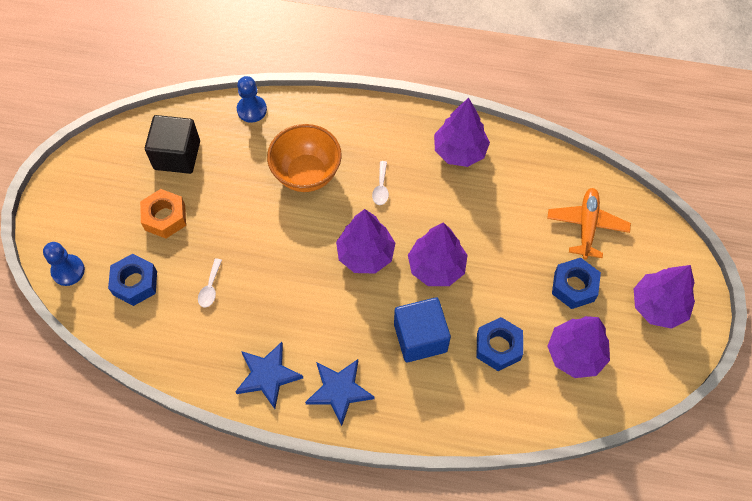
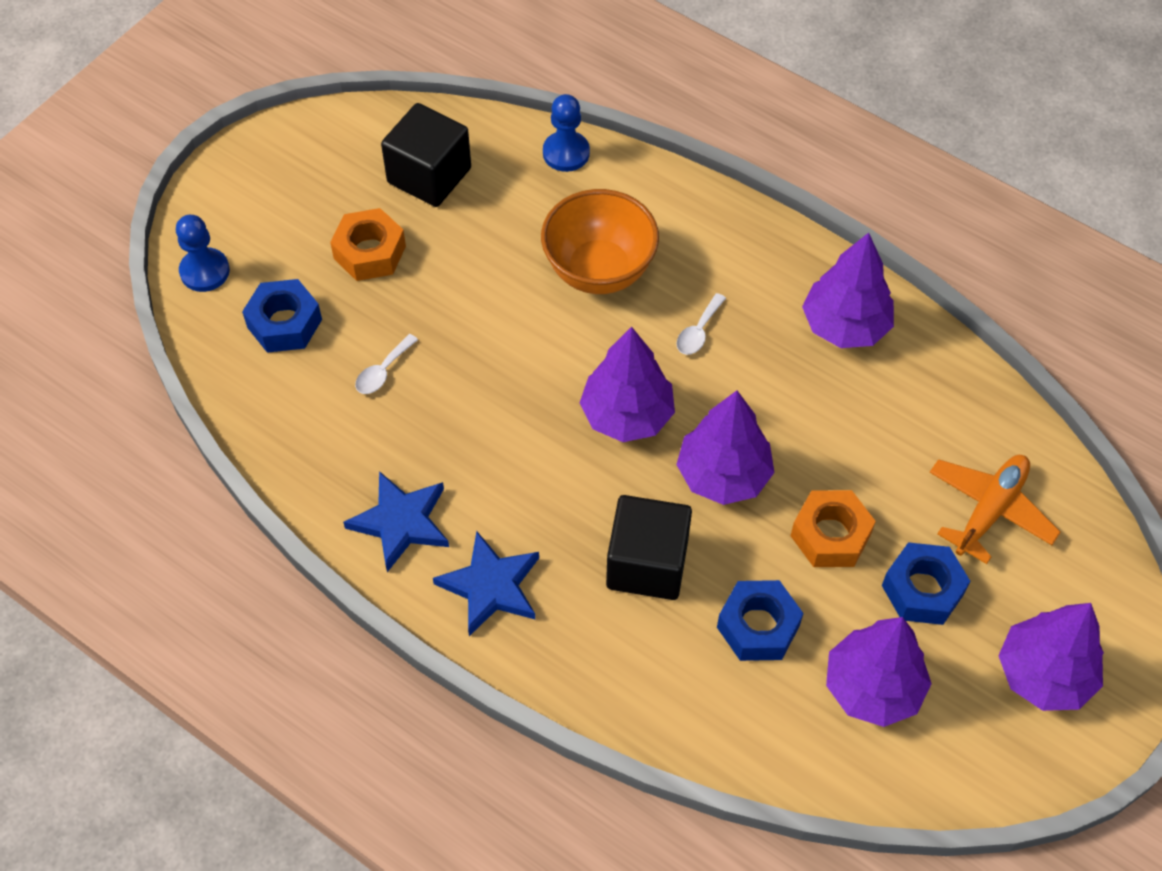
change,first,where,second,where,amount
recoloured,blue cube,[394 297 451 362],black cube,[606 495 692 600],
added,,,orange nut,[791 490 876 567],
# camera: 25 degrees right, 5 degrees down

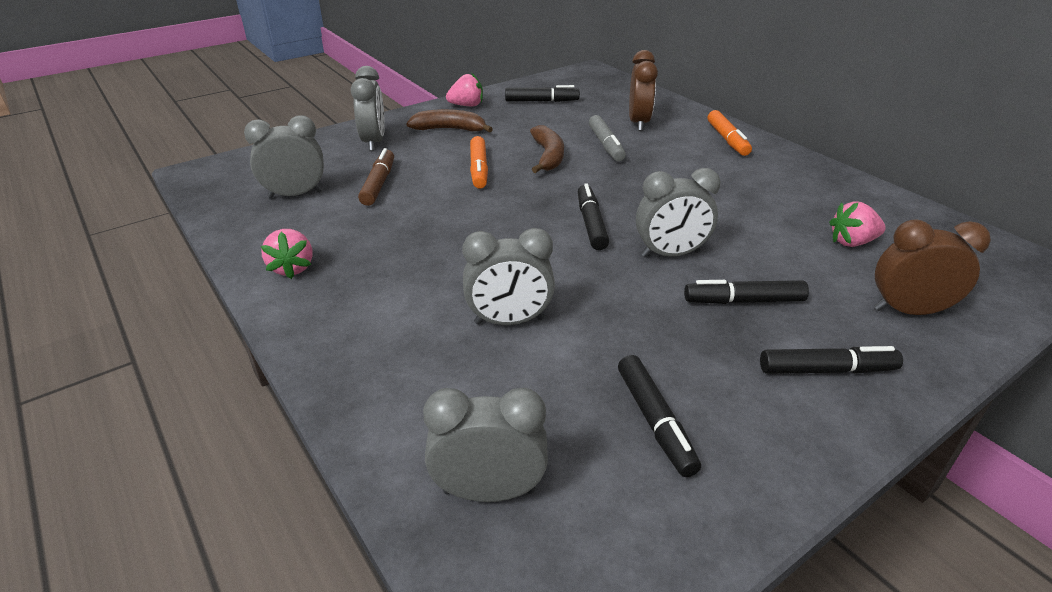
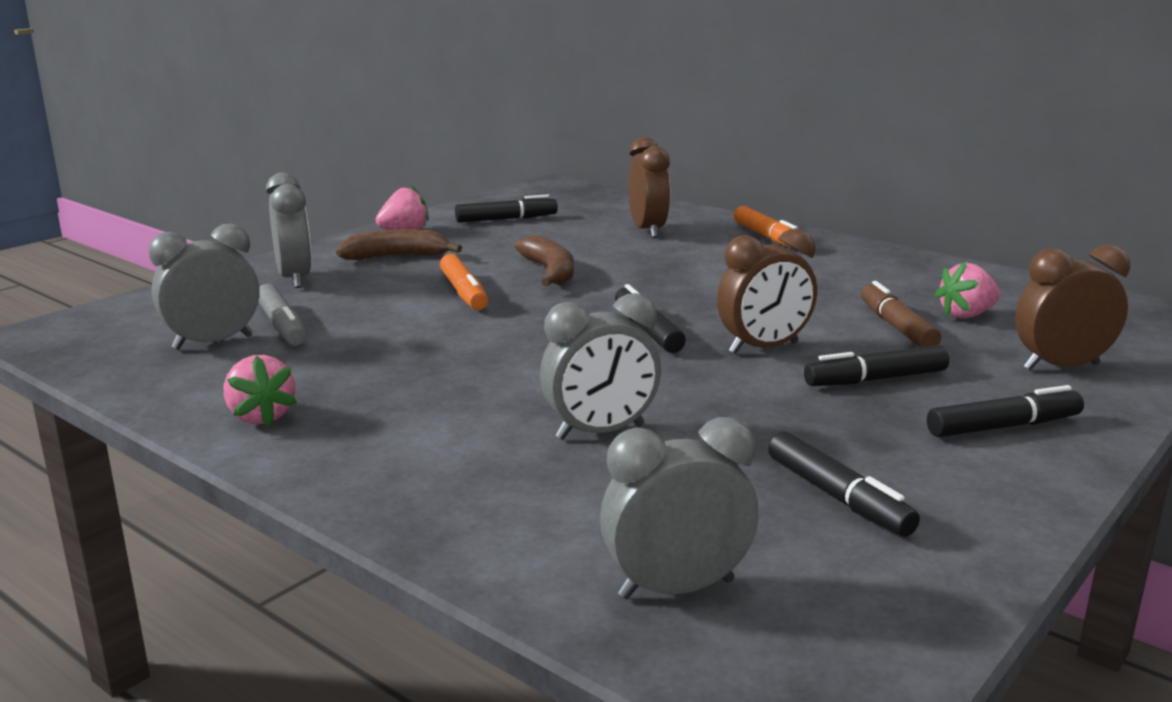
change,first,where,second,where,amount
moved,grey marker,[589 115 626 162],,[258 284 307 346],
moved,brown marker,[358 148 394 206],,[861 281 941 347],
recoloured,grey clock,[636 168 721 258],brown clock,[717 228 817 354],
# camera: 15 degrees left, 15 degrees down

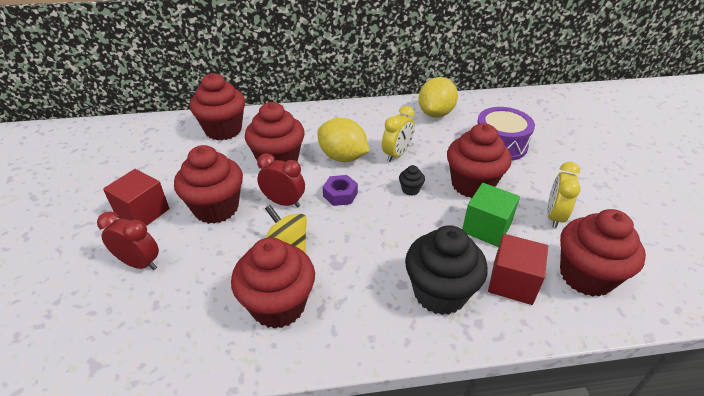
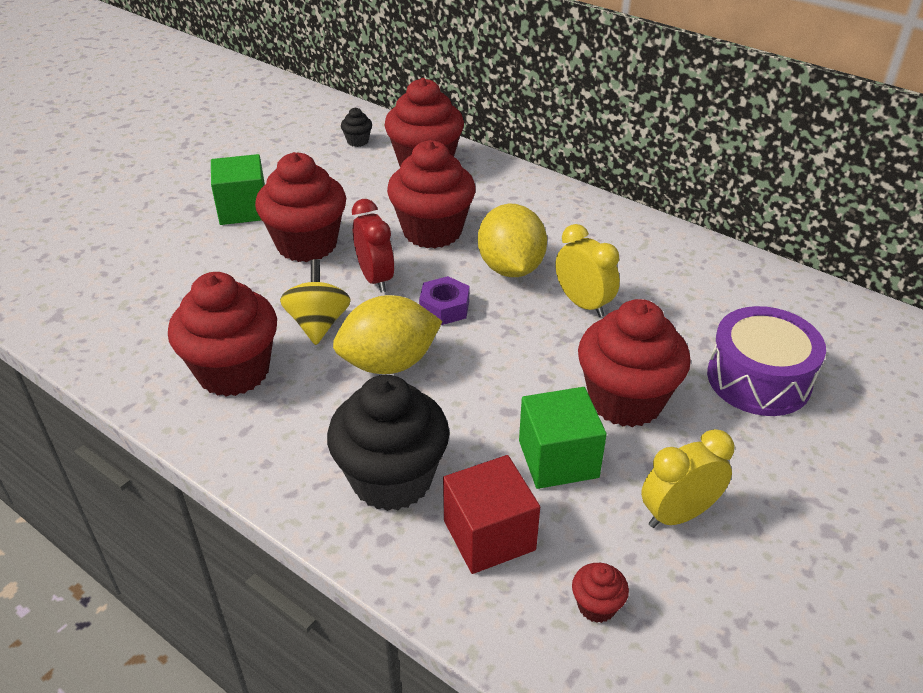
change,first,where,second,where,amount
moved,yellow lemon,[418 77 458 118],,[333 295 443 374],
turned,yellow clock,[382 106 415 162],,[556 224 620 317],120 degrees counterclockwise
moved,black cupcake,[399 165 425 195],,[341 107 372 147],
recoloured,red cube,[103 169 169 226],green cube,[211 154 265 225],
resized,red cupcake,[560 209 646 297],,[572 563 629 623],x0.42
removed,red clock,[97 211 159 270],,,
# camera: 45 degrees right, 0 degrees up

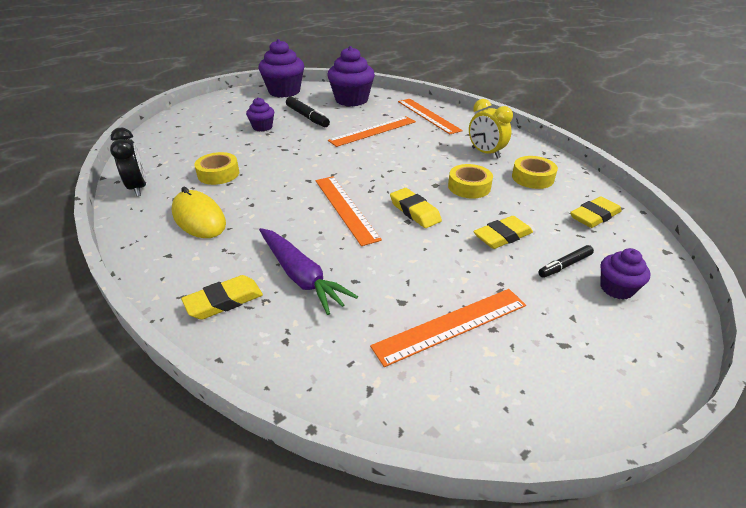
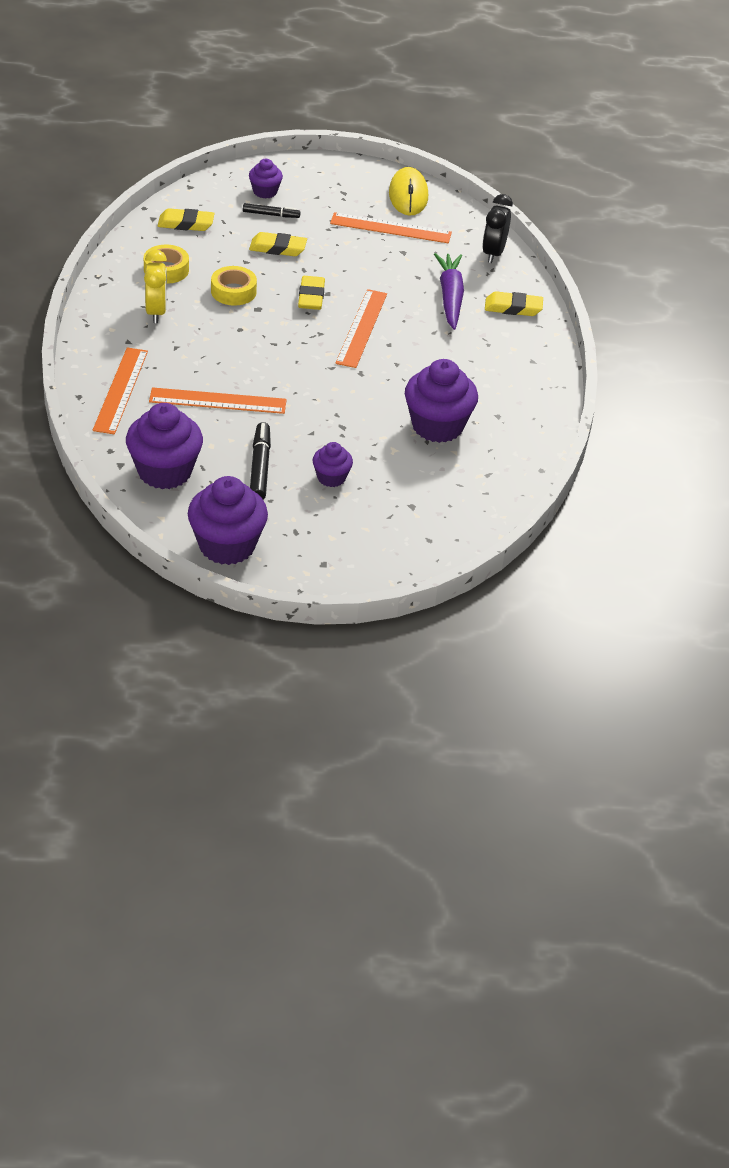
change,first,where,second,where,amount
moved,black clock,[110 128 146 196],,[482 194 513 263],
replaced,yellow tape,[194 152 239 185],purple cupcake,[405 359 478 443],
moved,yellow mouse,[172 187 226 238],,[389 167 428 216],
# camera: 145 degrees left, 5 degrees up

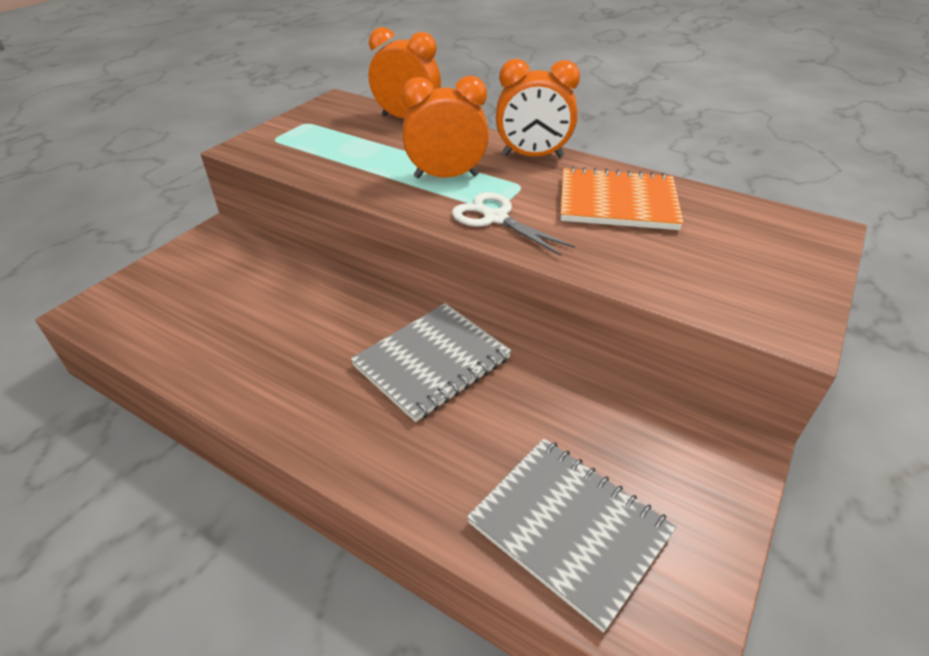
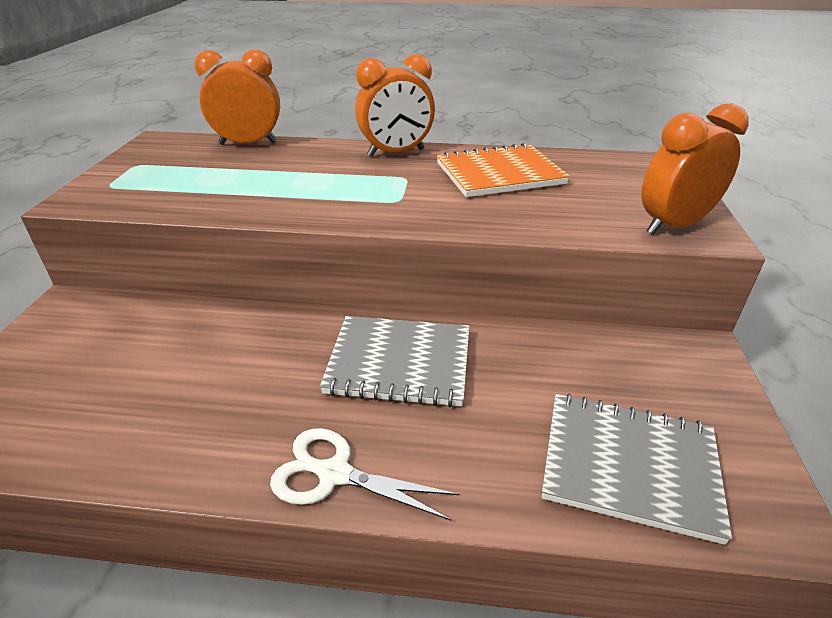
change,first,where,second,where,amount
moved,orange clock,[402 76 489 178],,[641 103 749 234],
moved,white scissors,[452 192 575 256],,[270 428 460 521],
turned,grey notebook,[351 303 511 422],,[320 316 470 407],75 degrees clockwise
# camera: 25 degrees left, 5 degrees down

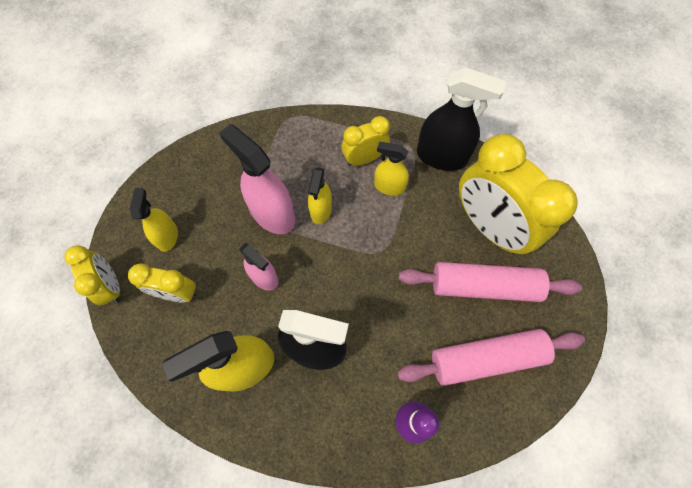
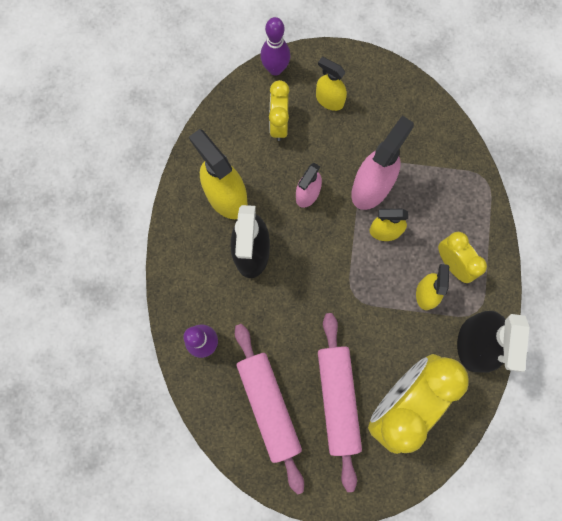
change,first,where,second,where,amount
turned,yellow spray bottle,[130 188 178 252],,[316 57 347 111],135 degrees counterclockwise
replaced,yellow clock,[64 245 120 305],purple bowling pin,[260 17 290 76],
# camera: 80 degrees right, 10 degrees up

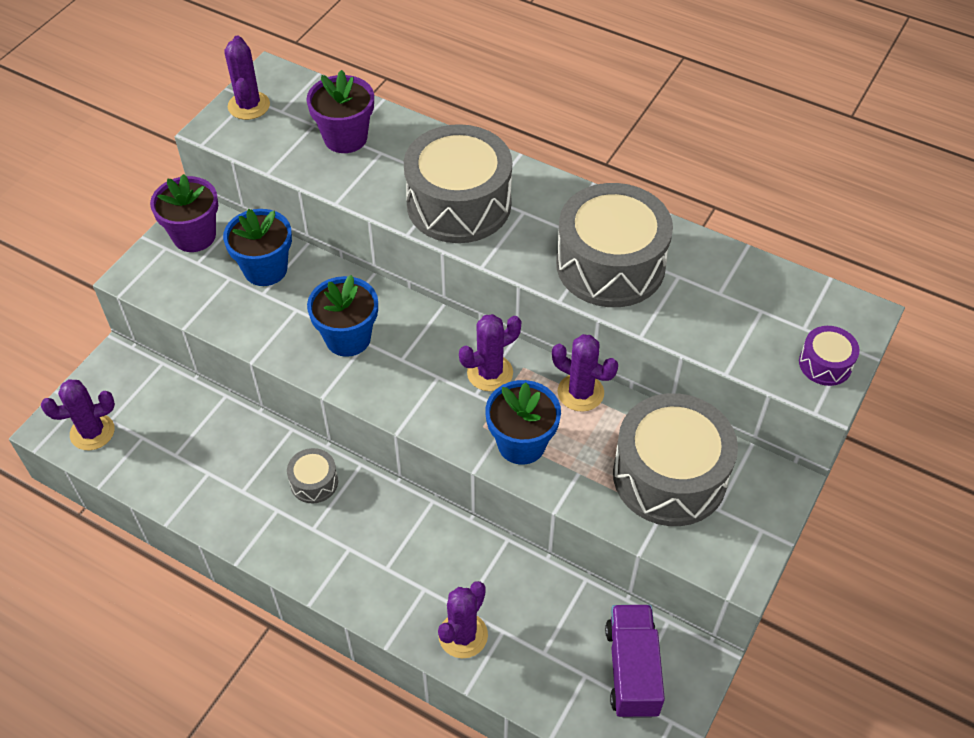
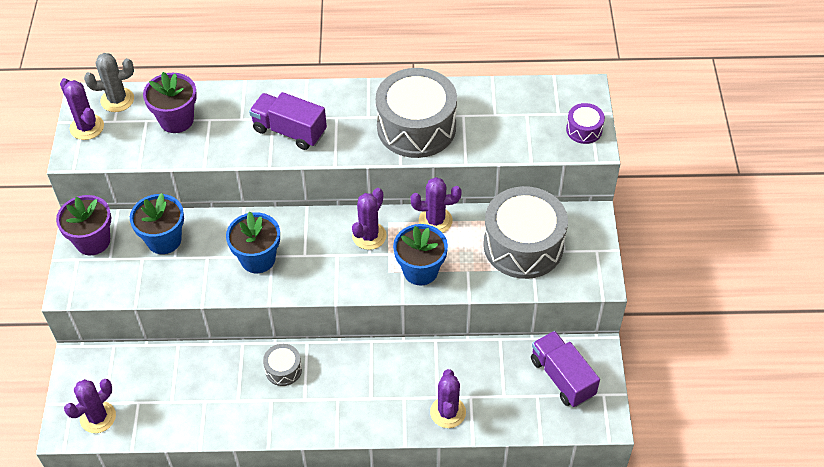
change,first,where,second,where,amount
replaced,grey drum,[404 124 512 243],purple truck,[249 92 327 150],
added,,,grey cactus,[84 53 134 112],
# camera: 30 degrees left, 0 degrees up

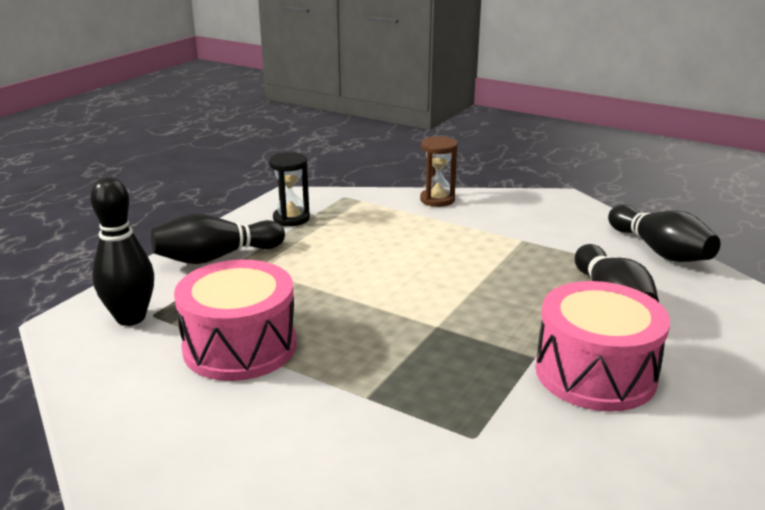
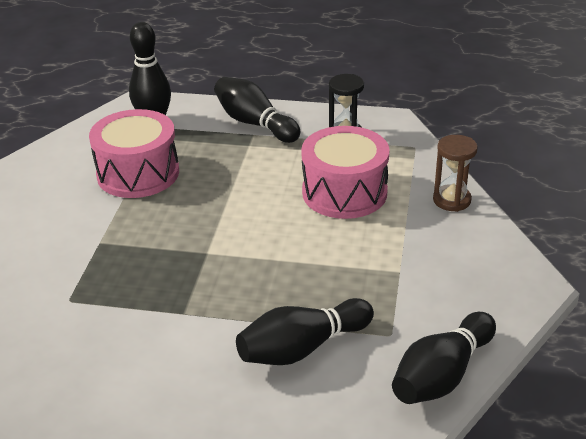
change,first,where,second,where,amount
moved,pink drum,[536 281 670 412],,[301 126 390 219],
# camera: 70 degrees right, 10 degrees up

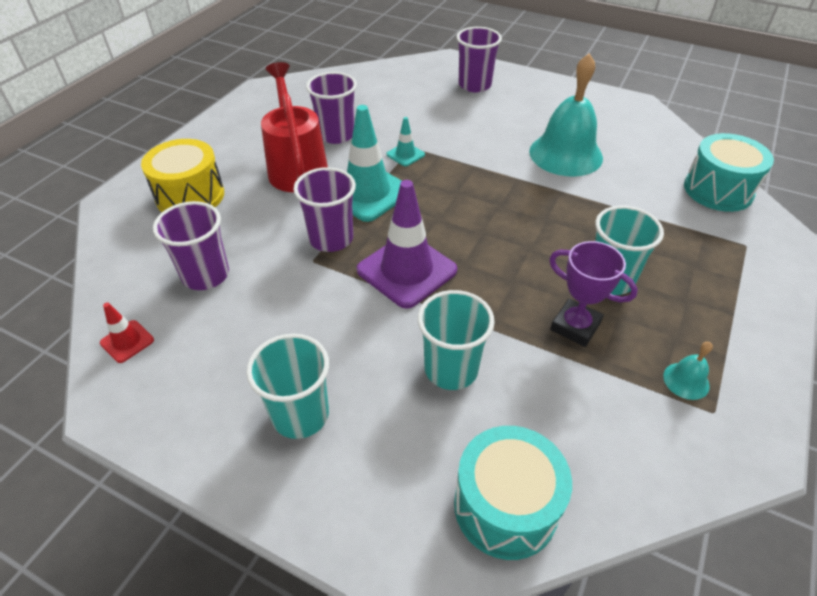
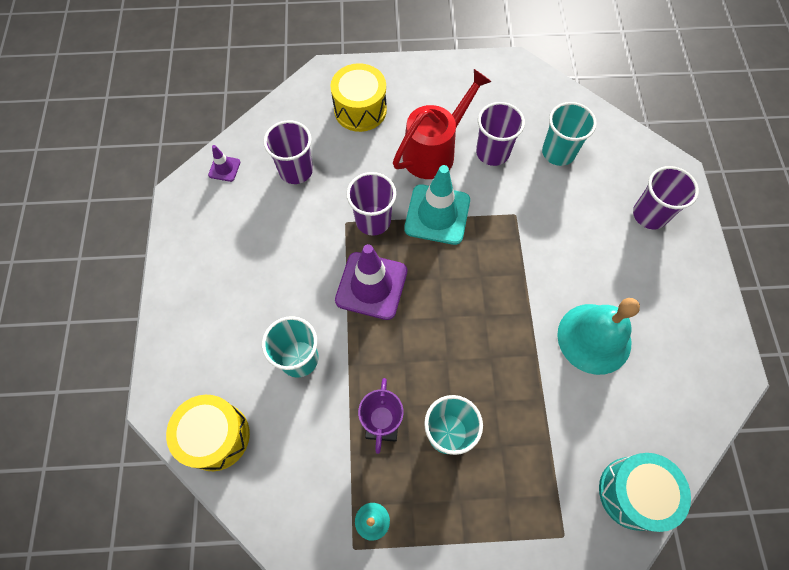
change,first,where,second,where,amount
removed,turquoise traffic cone,[386 117 425 166],,,
recoloured,red traffic cone,[100 302 154 363],purple traffic cone,[208 145 240 182],
moved,turquoise cup,[246 334 329 439],,[542 102 597 166],
recoloured,turquoise drum,[454 426 572 560],yellow drum,[166 395 250 471],
# camera: 60 degrees right, 20 degrees up

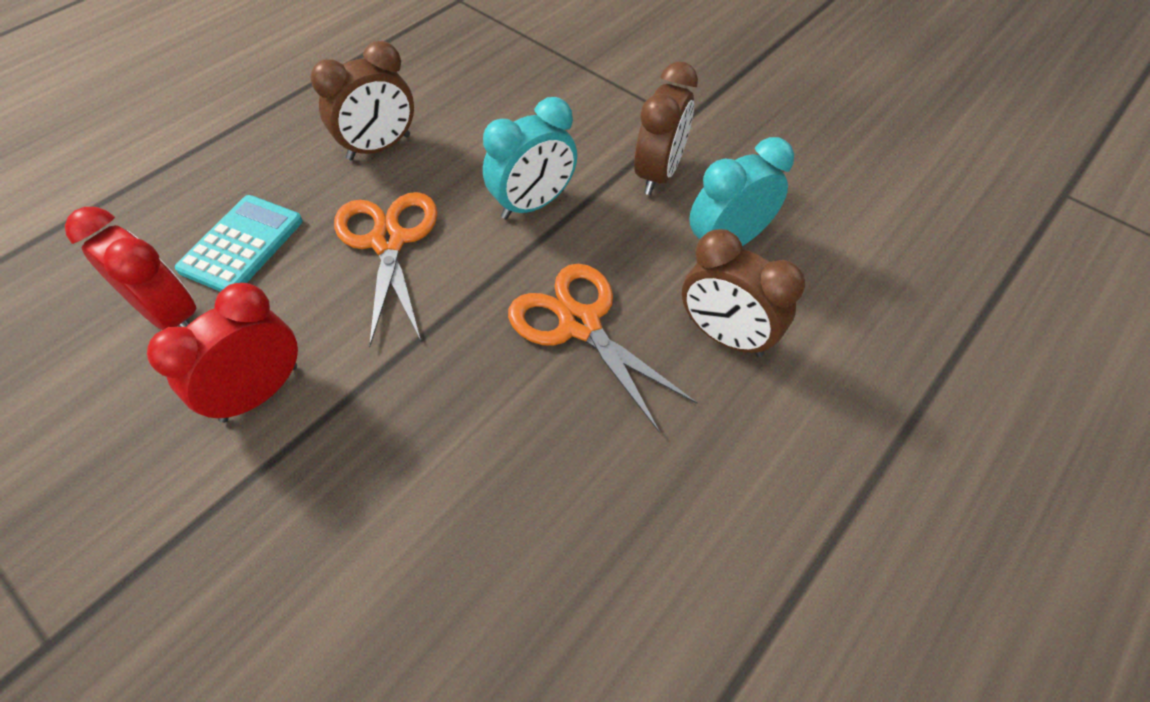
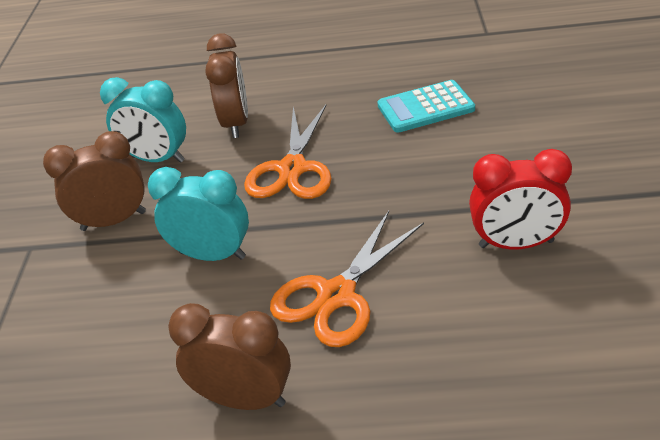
change,first,where,second,where,amount
moved,turquoise calculator,[175 195 303 292],,[377 80 475 133],
removed,red clock,[65 207 196 330],,,
# camera: 125 degrees left, 15 degrees down

